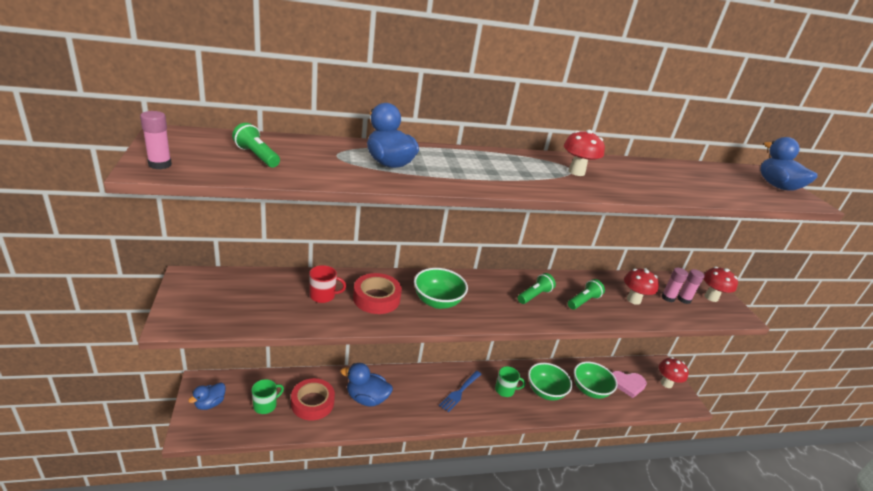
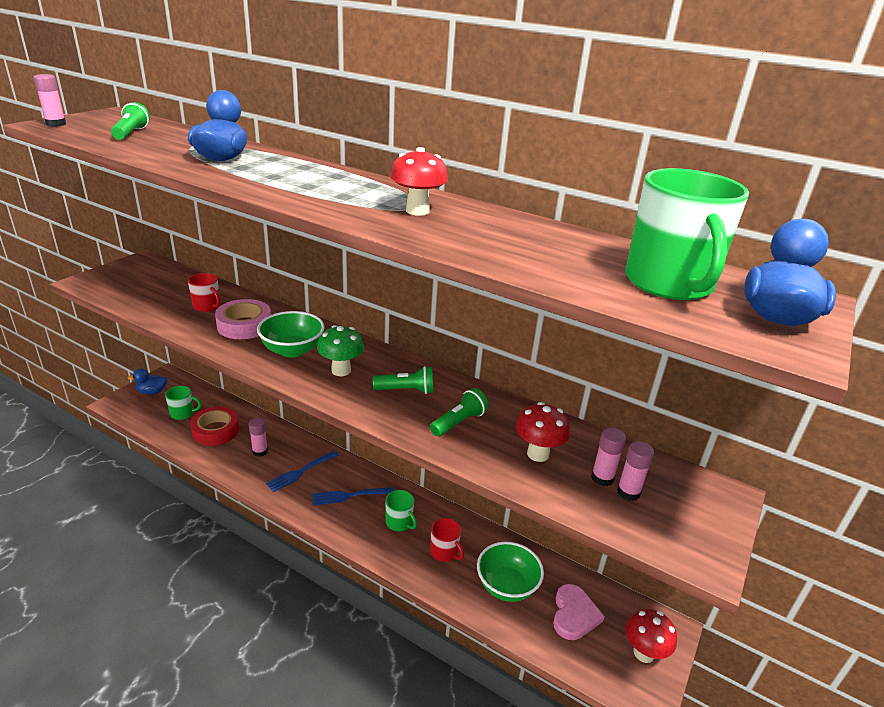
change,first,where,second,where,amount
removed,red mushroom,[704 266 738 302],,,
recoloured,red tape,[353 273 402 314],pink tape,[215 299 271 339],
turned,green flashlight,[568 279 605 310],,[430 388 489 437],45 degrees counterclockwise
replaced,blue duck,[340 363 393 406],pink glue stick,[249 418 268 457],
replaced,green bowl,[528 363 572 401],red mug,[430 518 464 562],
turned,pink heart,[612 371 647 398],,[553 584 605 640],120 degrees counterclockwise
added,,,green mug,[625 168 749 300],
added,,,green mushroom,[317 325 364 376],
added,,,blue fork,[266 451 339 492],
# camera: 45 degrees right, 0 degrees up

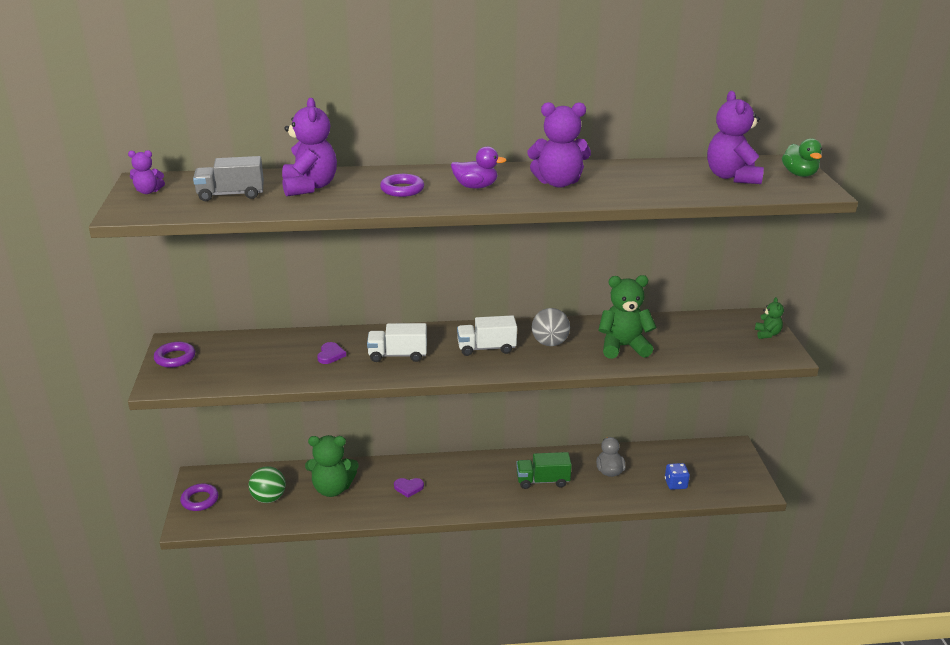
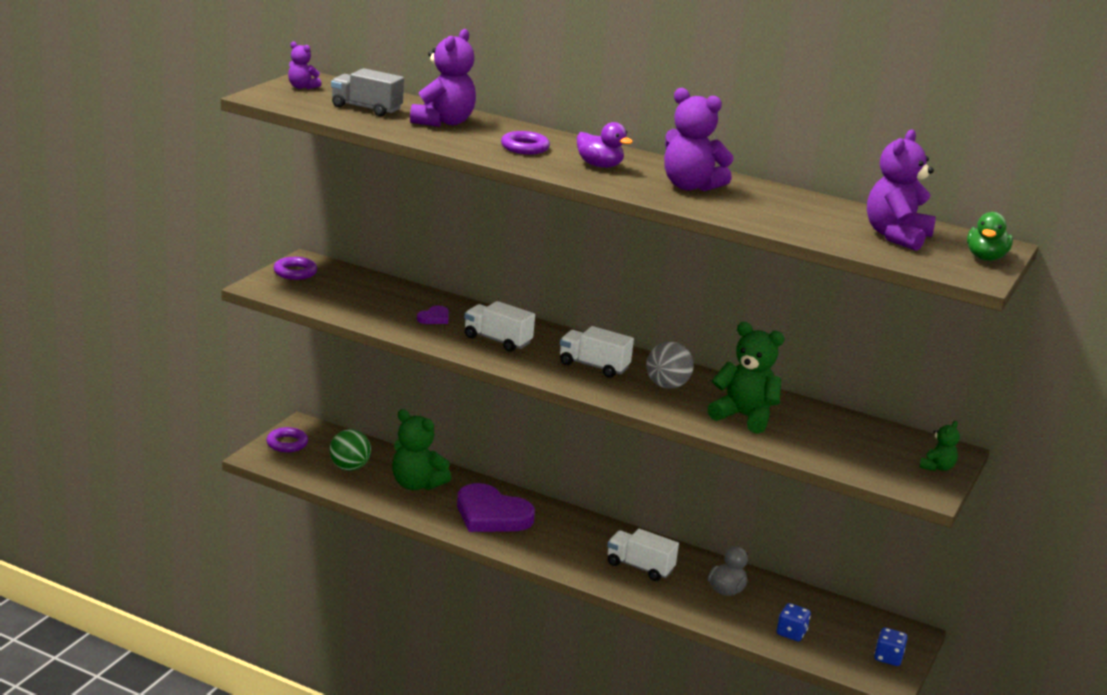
change,first,where,second,where,amount
recoloured,green truck,[516 452 572 489],white truck,[607 529 679 581],
resized,purple heart,[394 478 424 498],,[457 483 535 532],x2.33
added,,,blue dice,[874 628 908 666],
# camera: 30 degrees right, 5 degrees down

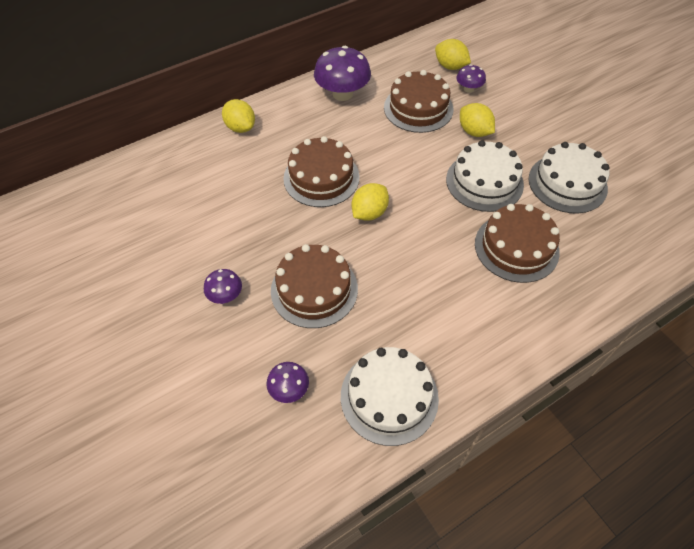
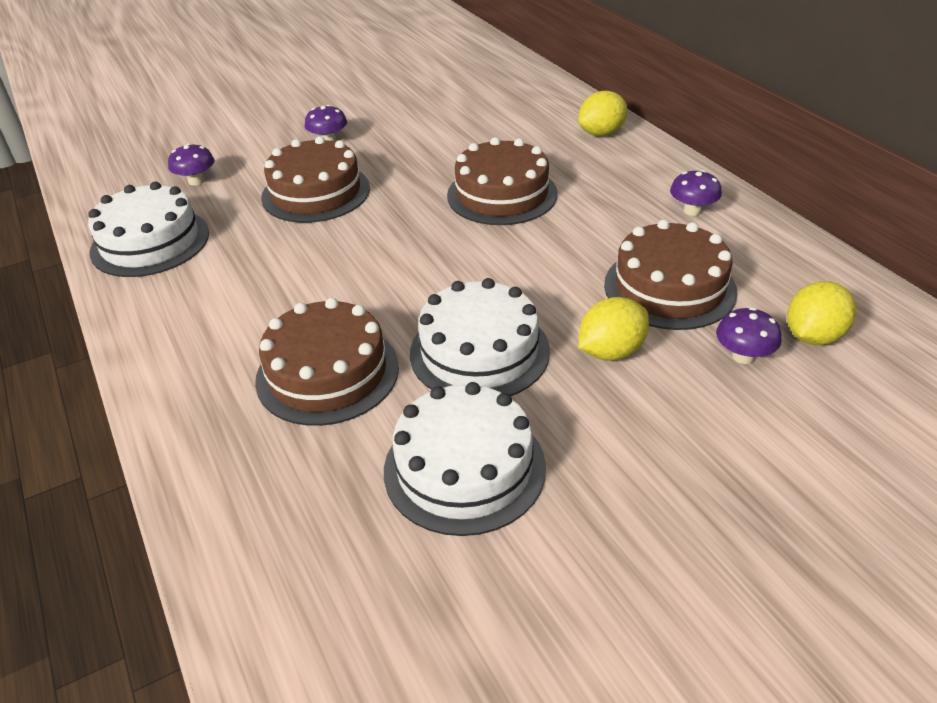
change,first,where,second,where,amount
resized,purple mushroom,[314 46 371 101],,[670 170 722 216],x0.52
removed,yellow lemon,[352 183 389 221],,,
# camera: 95 degrees right, 15 degrees down

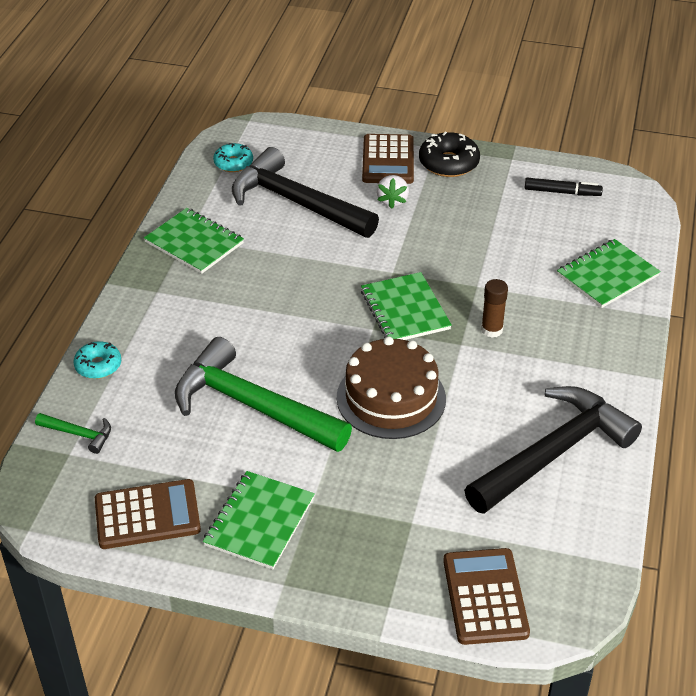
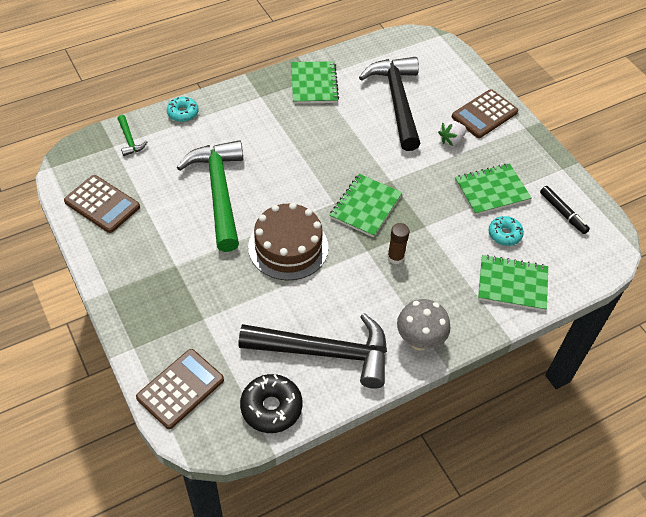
change,first,where,second,where,amount
moved,black donut,[419 131 480 177],,[240 374 302 433],
moved,turquoise donut,[213 143 253 172],,[489 216 524 246],
moved,green notebook,[203 471 315 569],,[455 163 532 215],
added,,,grey mushroom,[397 299 451 351],
# camera: 45 degrees right, 10 degrees up

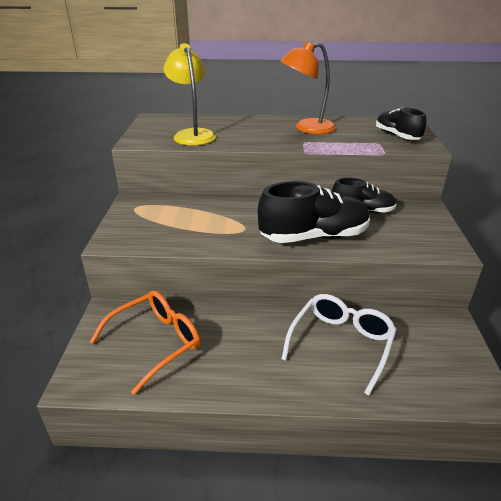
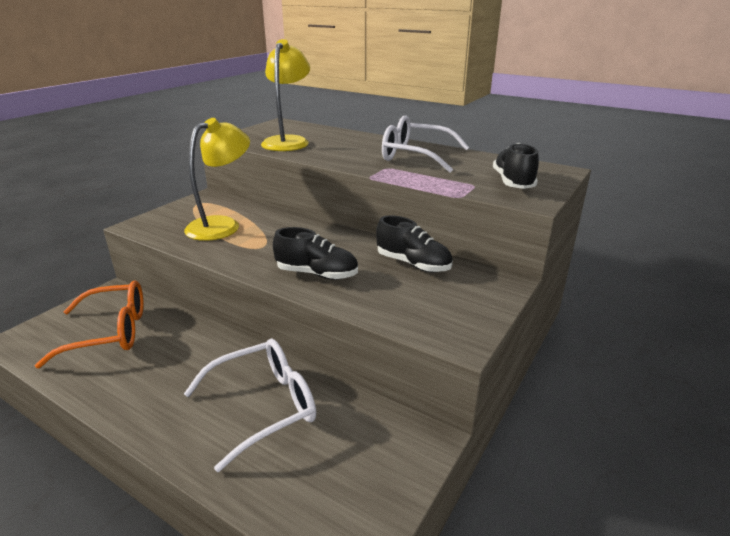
change,first,where,second,where,amount
replaced,orange lamp,[280 41 336 134],white glasses,[382 115 470 173],
resized,black shoe,[258 181 370 243],,[273 227 358 280],x0.61
added,,,yellow lamp,[184 118 250 241],
# camera: 30 degrees right, 5 degrees down

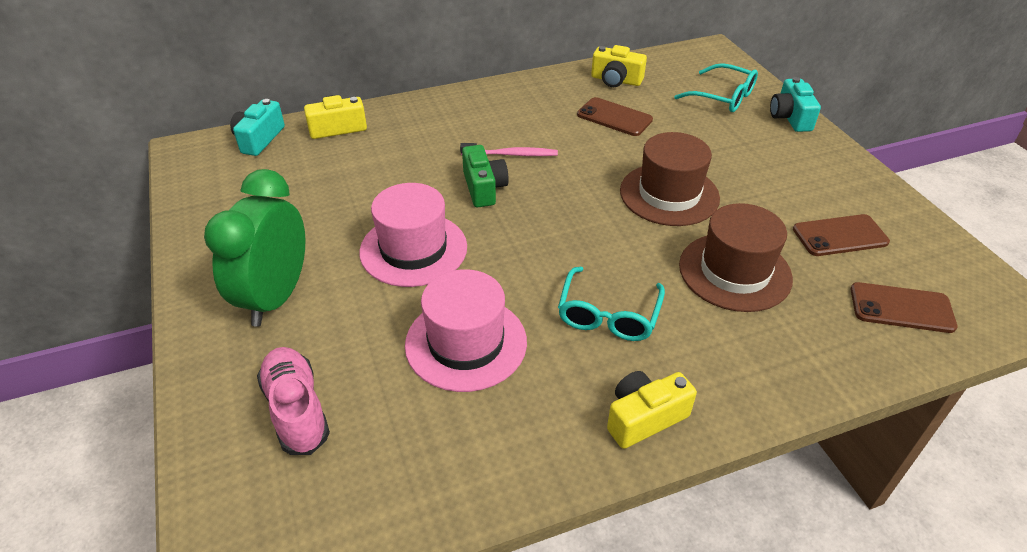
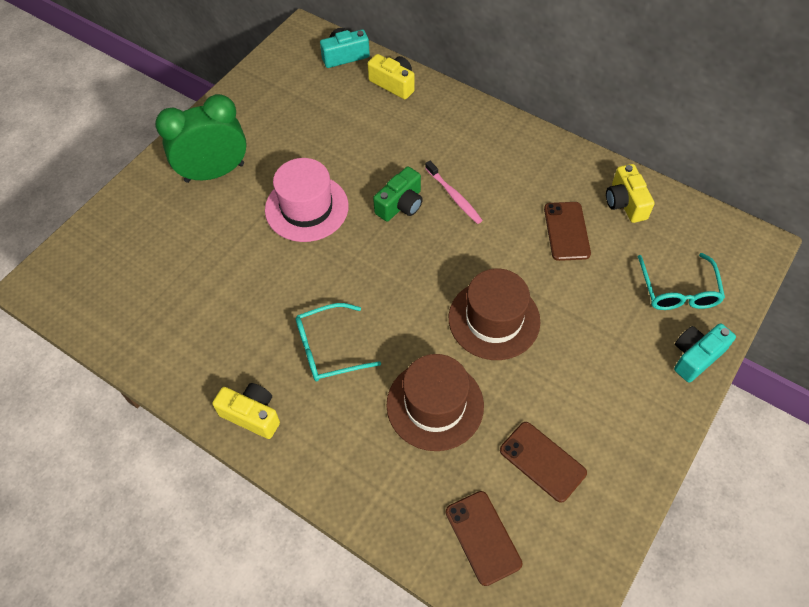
change,first,where,second,where,amount
removed,pink hat,[405 269 527 392],,,
removed,pink shoe,[257 347 330 455],,,
# camera: 55 degrees right, 15 degrees up

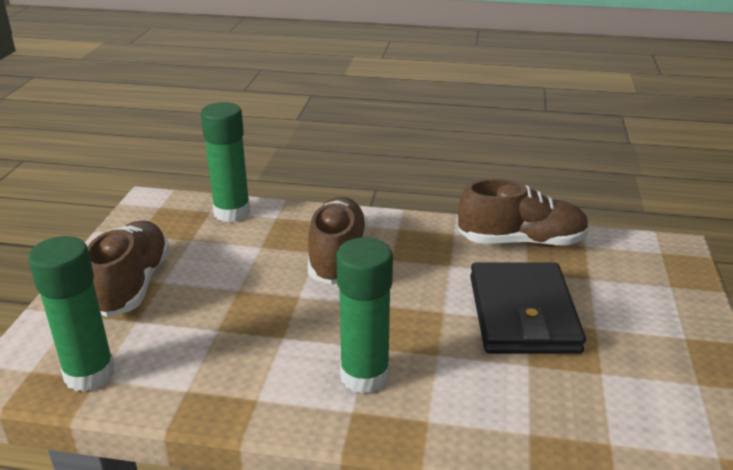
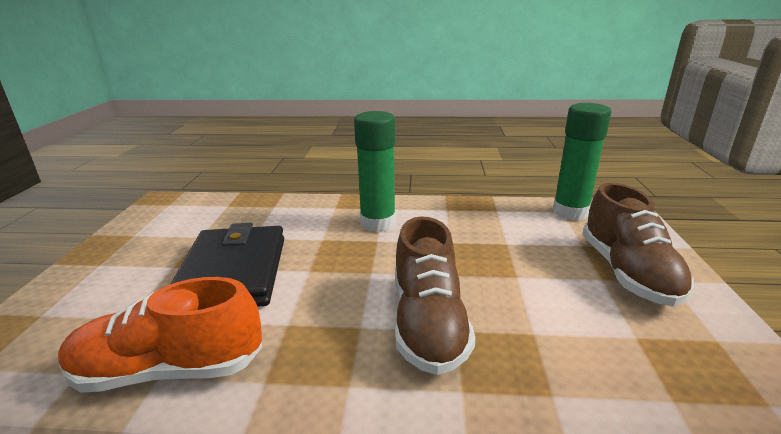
change,first,where,second,where,amount
removed,green glue stick,[201 102 250 222],,,
recoloured,brown shoe,[458 179 589 247],orange shoe,[58 277 262 393],
# camera: 175 degrees right, 5 degrees down

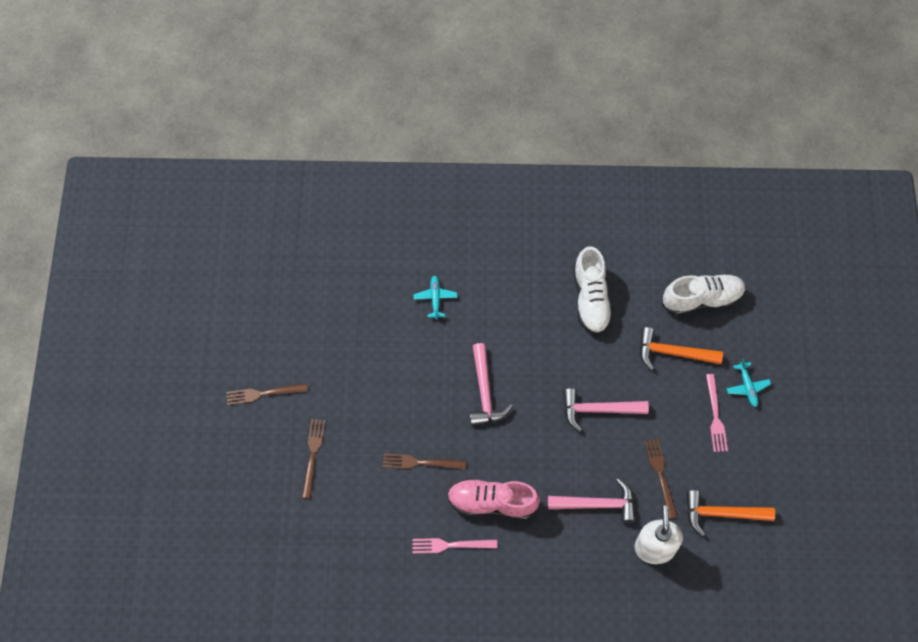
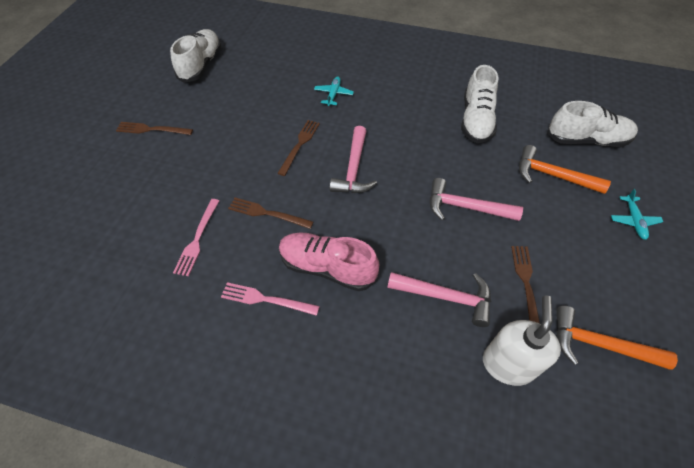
change,first,where,second,where,amount
moved,pink fork,[706 374 728 452],,[173 199 219 276],
moved,brown fork,[302 419 325 499],,[277 120 320 176],
added,,,white shoe,[170 29 221 83],
# camera: 15 degrees right, 10 degrees down

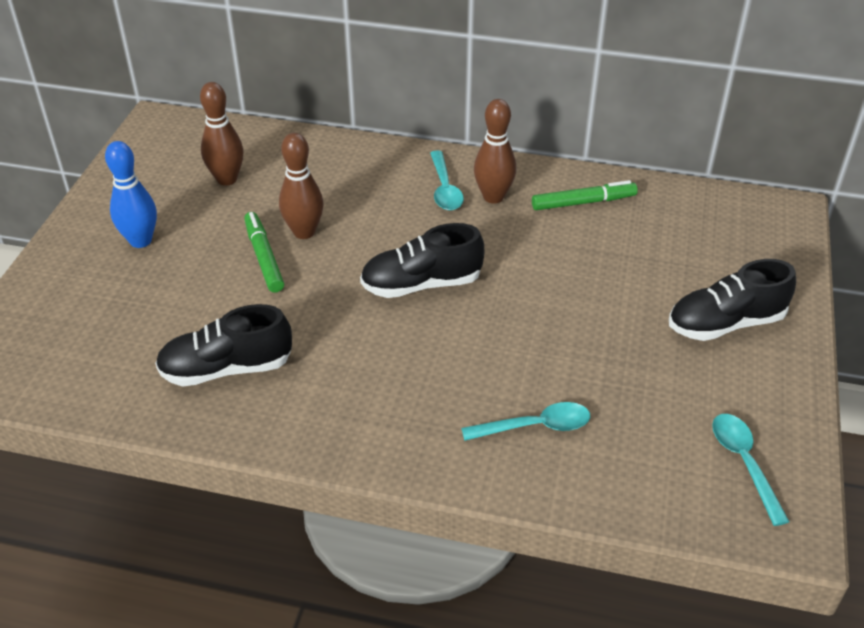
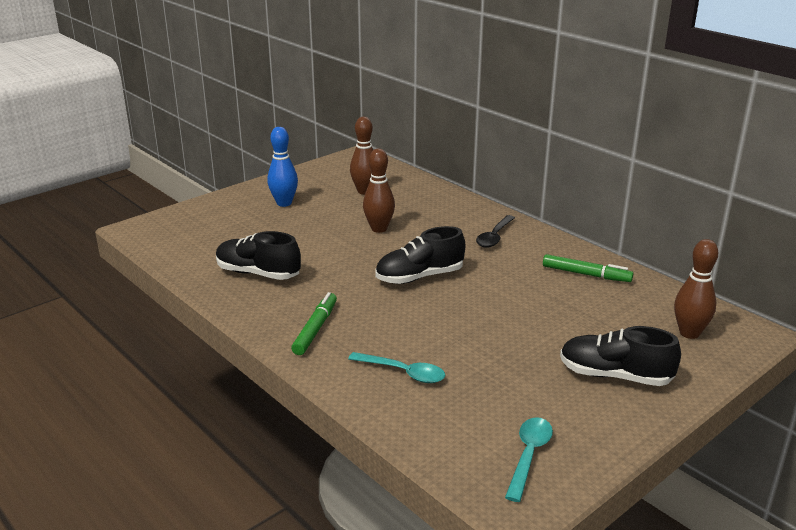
change,first,where,second,where,amount
moved,brown bowling pin,[474 99 516 204],,[674 239 718 339],
recoloured,turquoise spoon,[430 150 464 210],black spoon,[476 215 515 248],
moved,green marker,[244 212 284 293],,[291 292 337 355],
turned,black shoe,[360 223 484 298],,[375 226 465 284],45 degrees counterclockwise
# camera: 35 degrees right, 15 degrees down

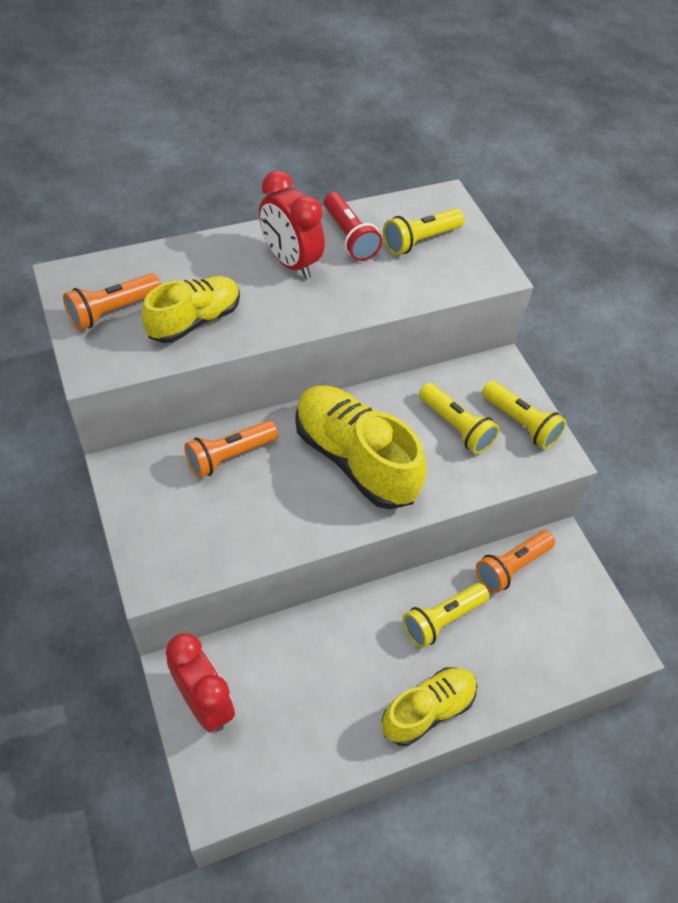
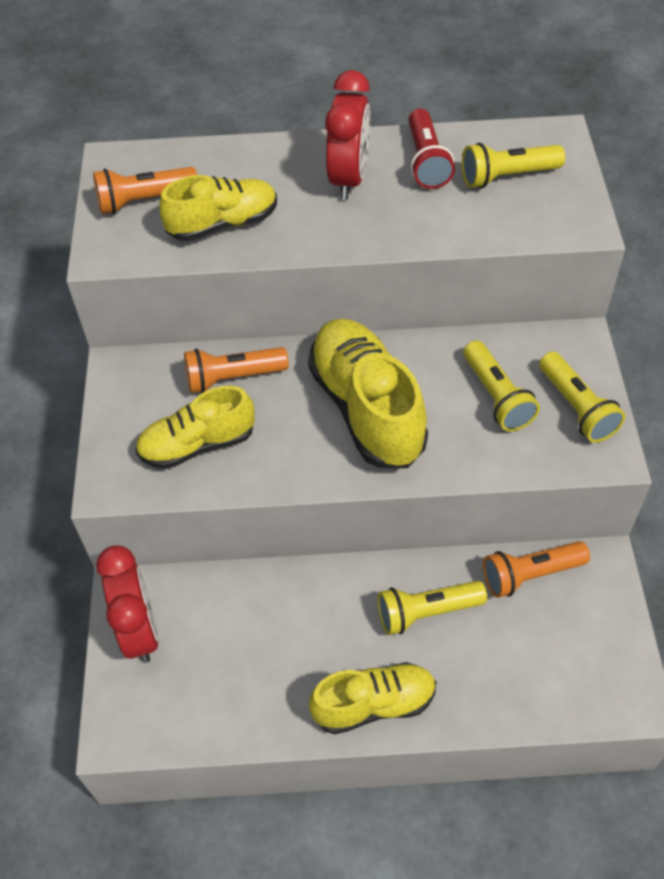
change,first,where,second,where,amount
turned,red clock,[259 170 325 279],,[325 70 370 200],150 degrees counterclockwise
added,,,yellow shoe,[135 386 255 469],
# camera: 25 degrees right, 0 degrees up

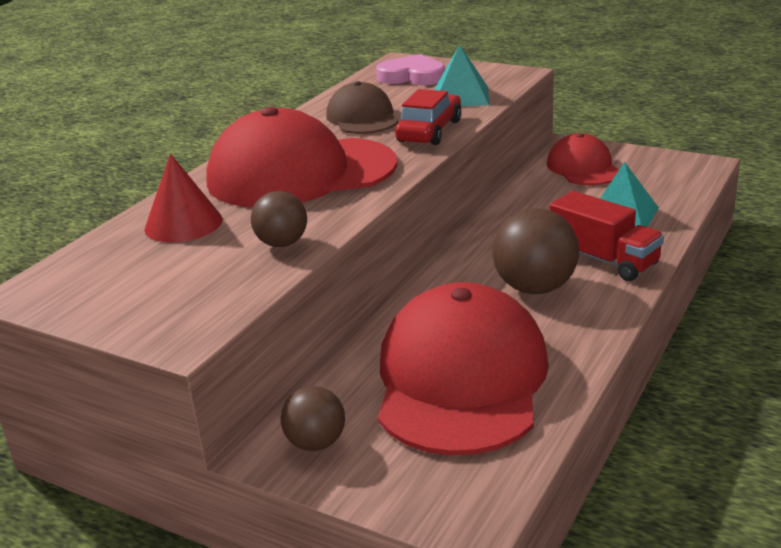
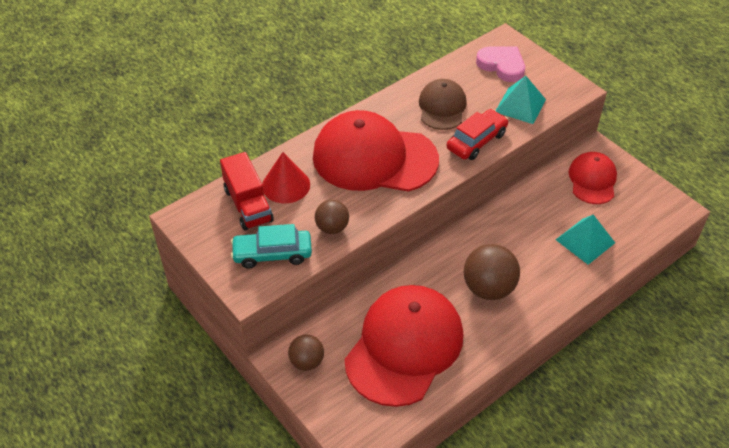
change,first,where,second,where,amount
moved,red truck,[550 191 664 281],,[220 152 274 231],
added,,,turquoise car,[231 224 312 268],
# camera: 20 degrees right, 20 degrees up

